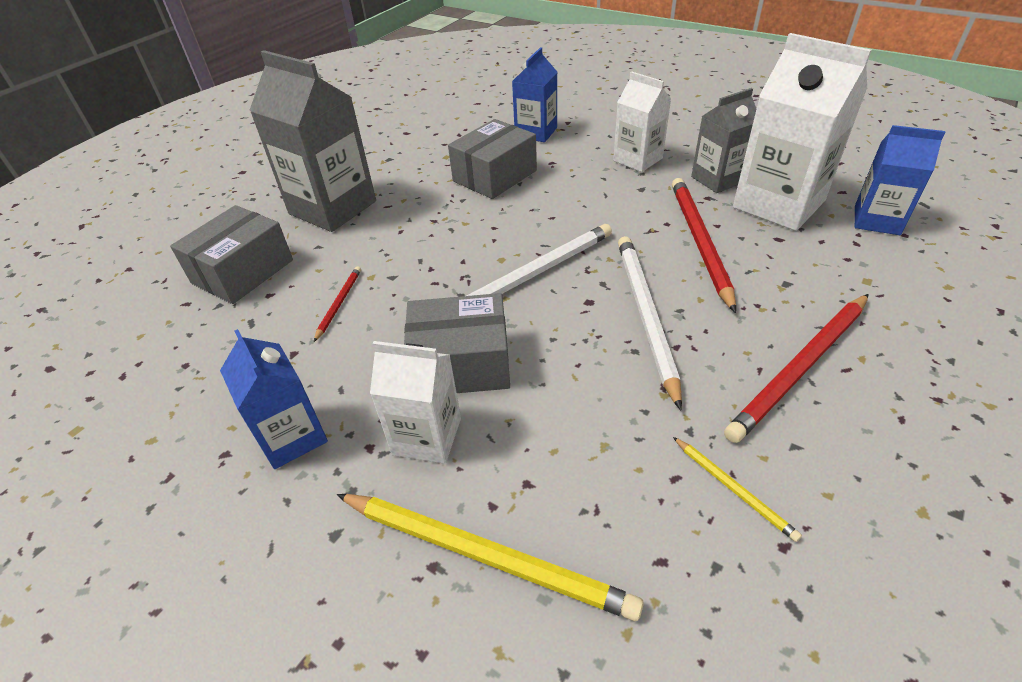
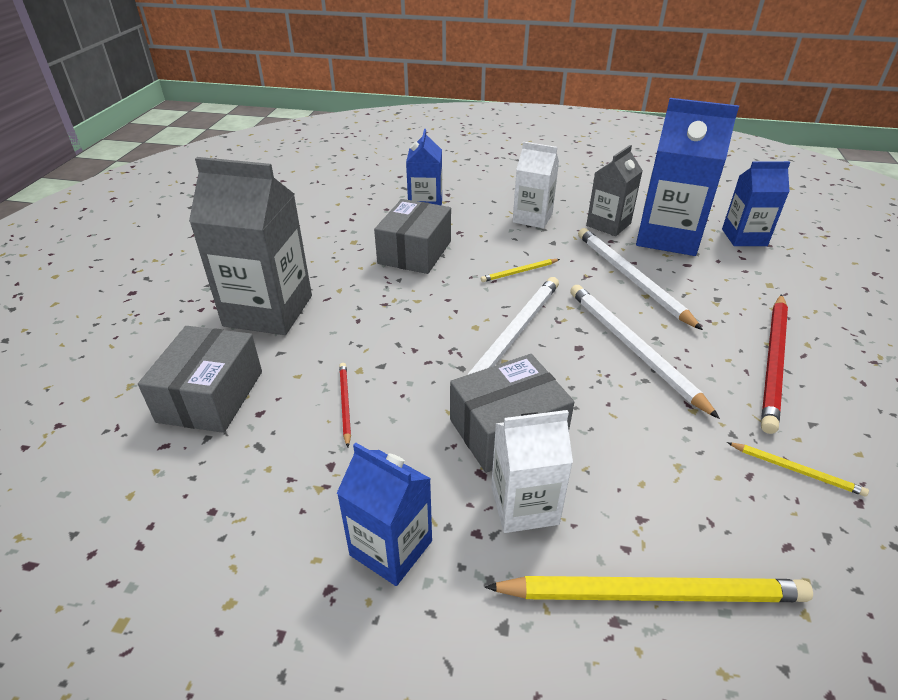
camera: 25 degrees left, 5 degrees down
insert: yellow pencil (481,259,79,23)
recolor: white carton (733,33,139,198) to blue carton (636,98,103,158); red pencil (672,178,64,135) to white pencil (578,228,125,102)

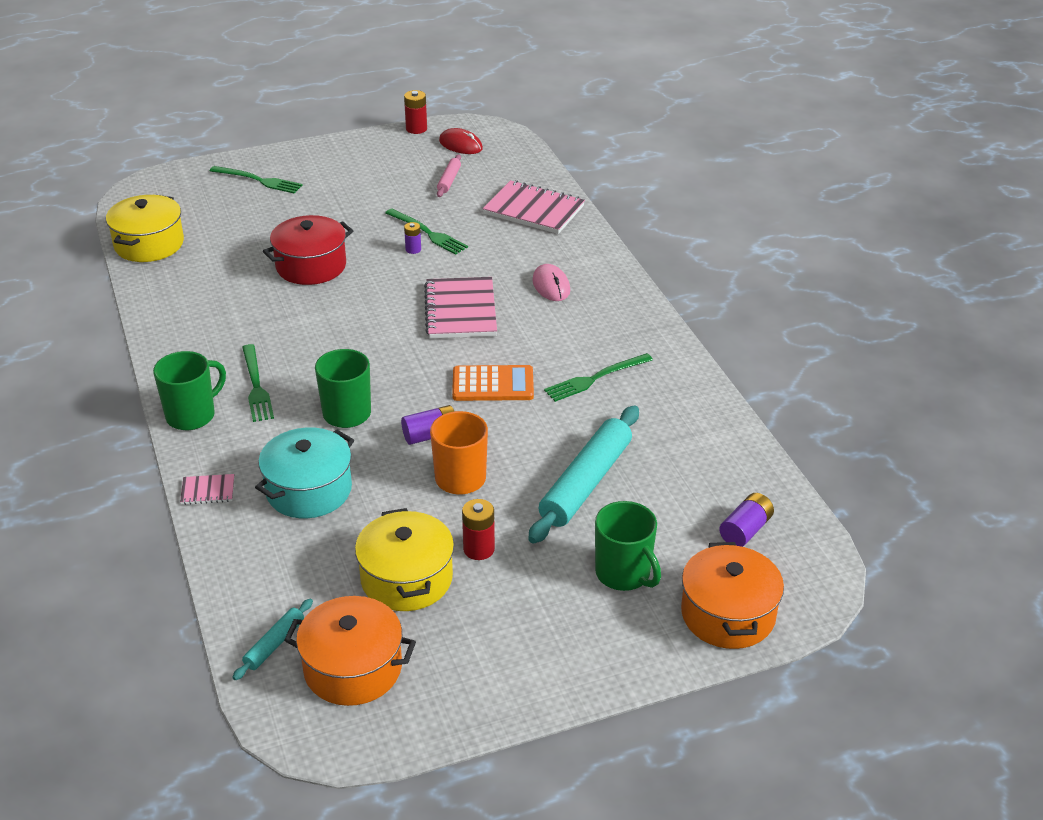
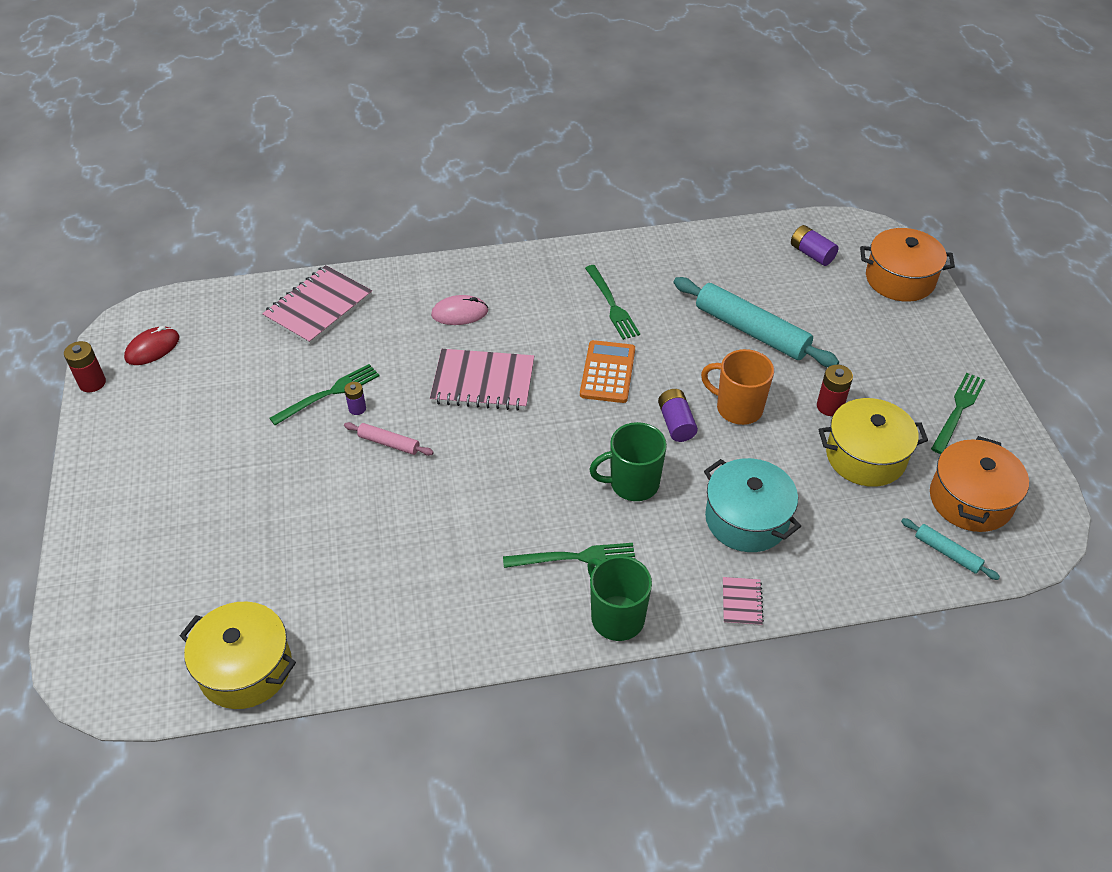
camera: 80 degrees left, 10 degrees up
delete: red pot (263,215,90,70); green mug (595,501,66,90)
move: pink rolling pin (437,154,24,43) to (344,422,90,34); green fork (210,166,93,27) to (931,373,55,81)

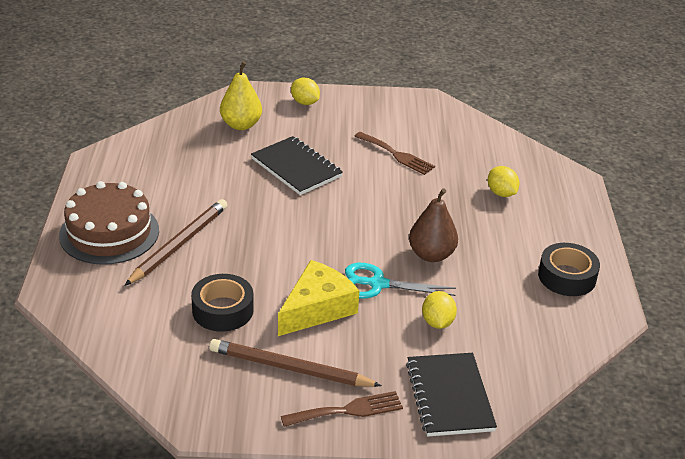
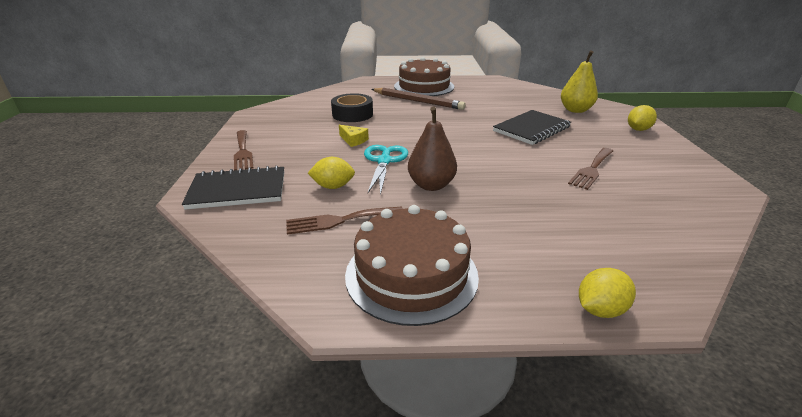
camera: 90 degrees right, 5 degrees down
delete: brown pencil (209,339,173,48)
insert: brown fork (286,207,117,28)
move: yellow lemon (488,166,31,31) to (579,268,57,50)
replace: black tape (538,243,62,53) to brown cake (345,205,134,121)
resize: yellow cheese (278,260,81,76) = (339,125,30,22) x0.49

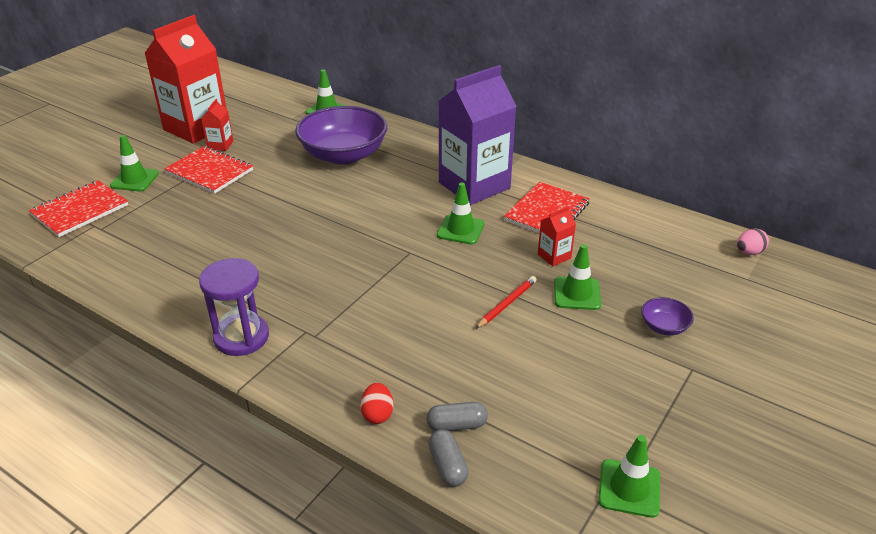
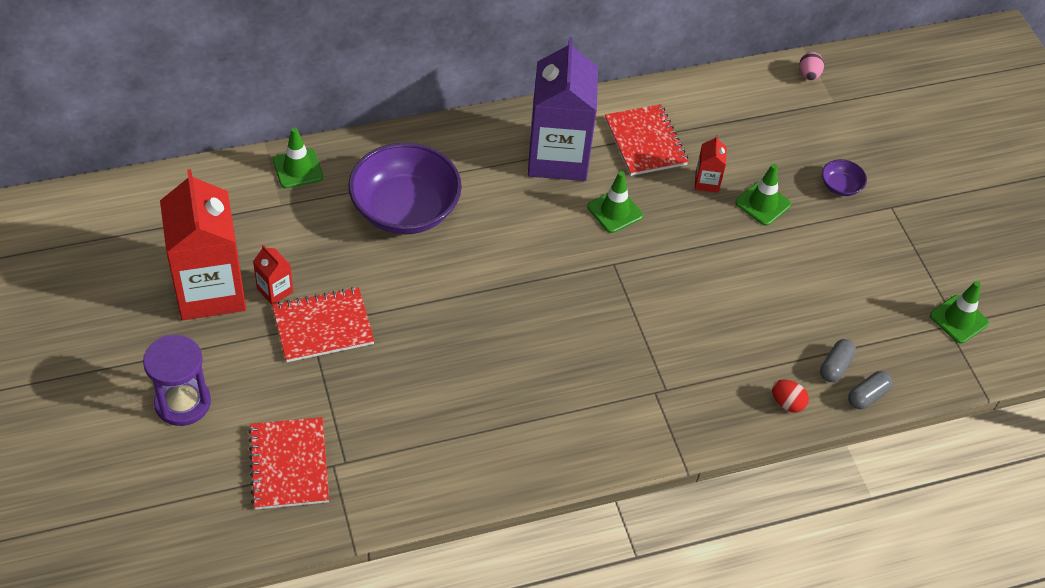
camera: 55 degrees left, 15 degrees up
delete: green traffic cone (110,135,49,56); red pencil (475,276,62,53)
move: purple hourglass (199,258,70,98) to (143,335,68,91)
rotate: grey capsule (428,430,40,57) = (848,371,45,38) 60 degrees counterclockwise

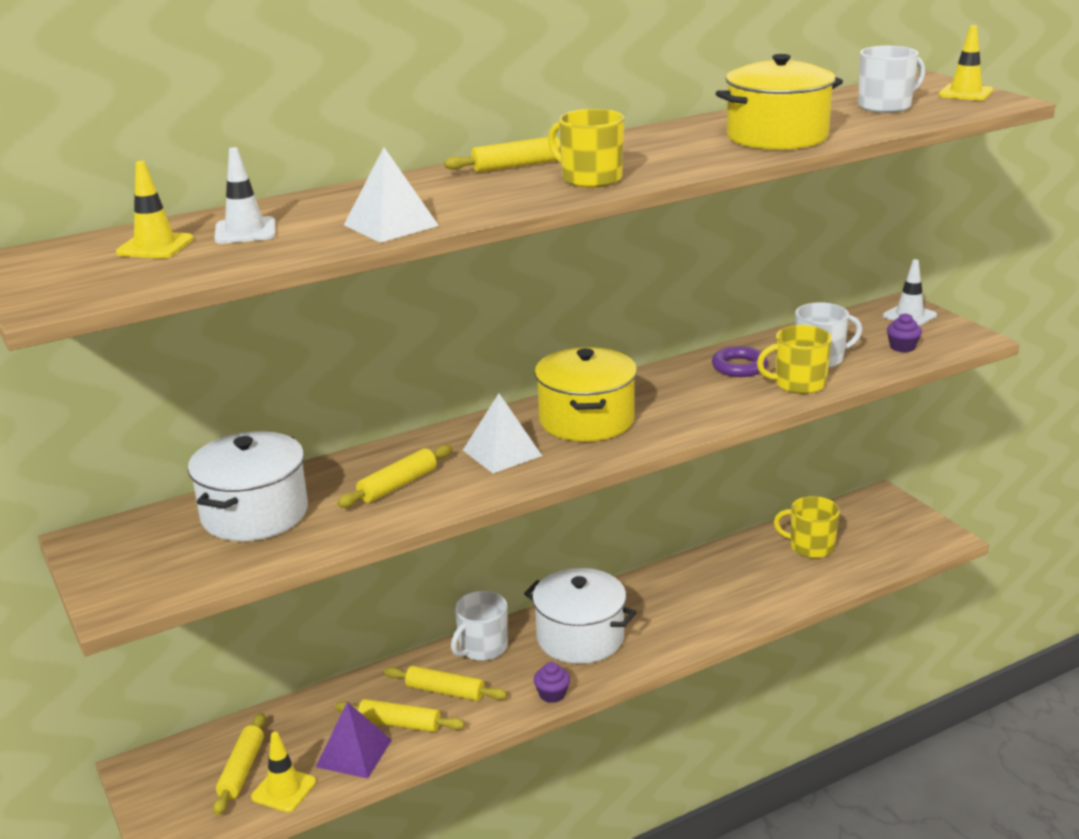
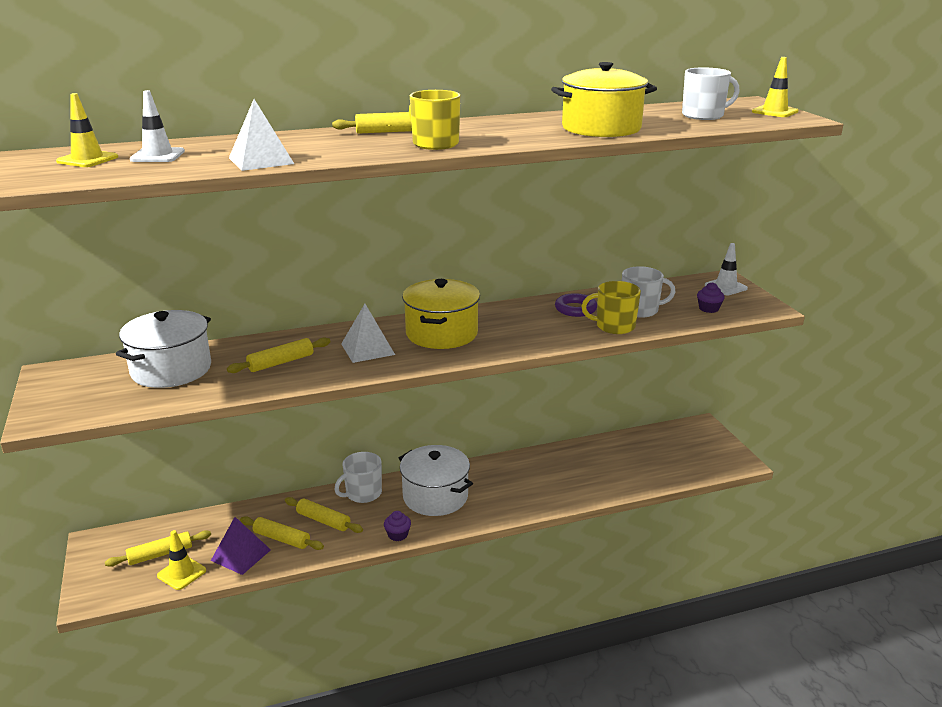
camera: 10 degrees right, 0 degrees up
delete: yellow mug (774,496,66,62)
rotate: yellow rolling pin (213,713,53,102) = (105,530,106,37) 45 degrees clockwise

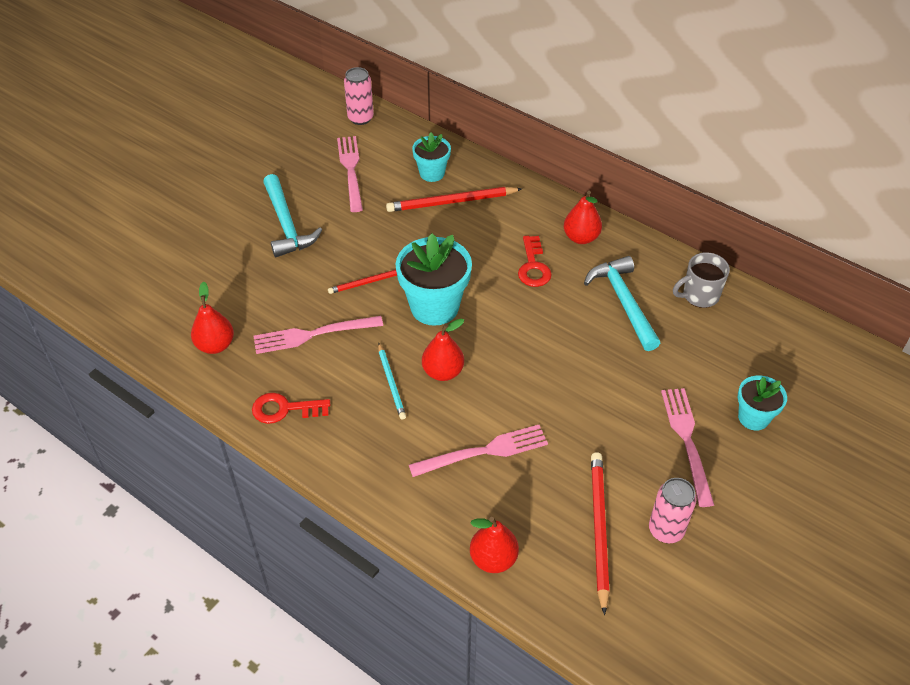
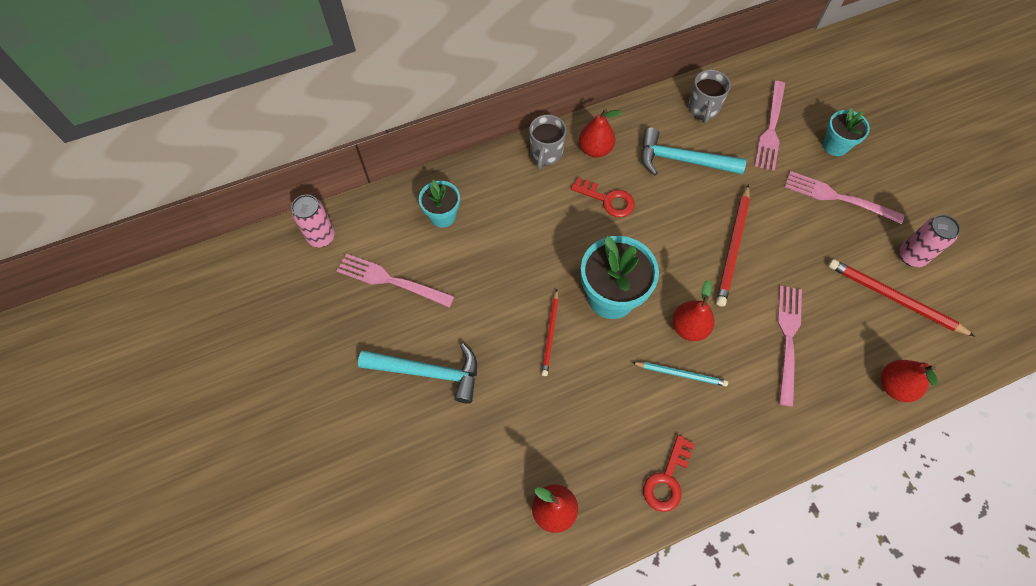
camera: 60 degrees left, 15 degrees up
insert: grey mug (529,114,38,56)
move: red pencil (386,187,136,25) to (716,184,34,123); pink fork (254,316,129,38) to (754,81,31,90)

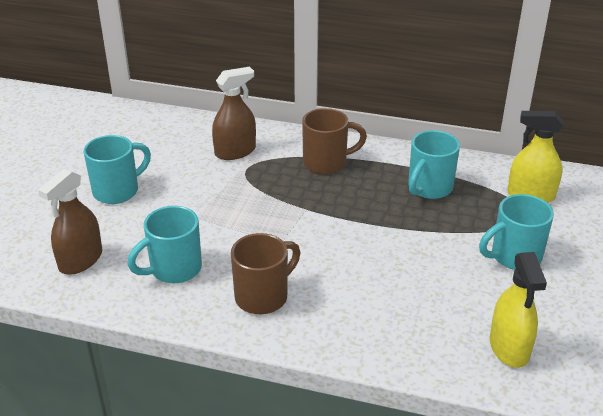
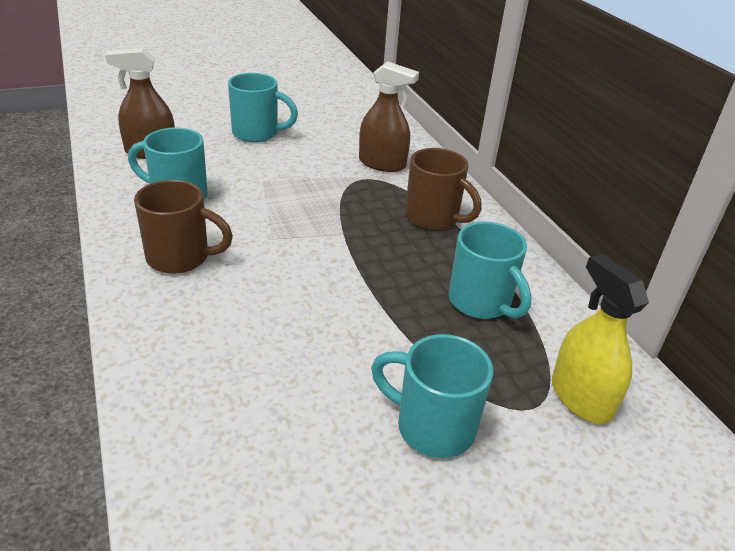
camera: 50 degrees right, 0 degrees up
delete: yellow spray bottle (490,252,57,116)
rotate: turquoise mug (408,130,52,69) = (449,221,83,98) 120 degrees counterclockwise

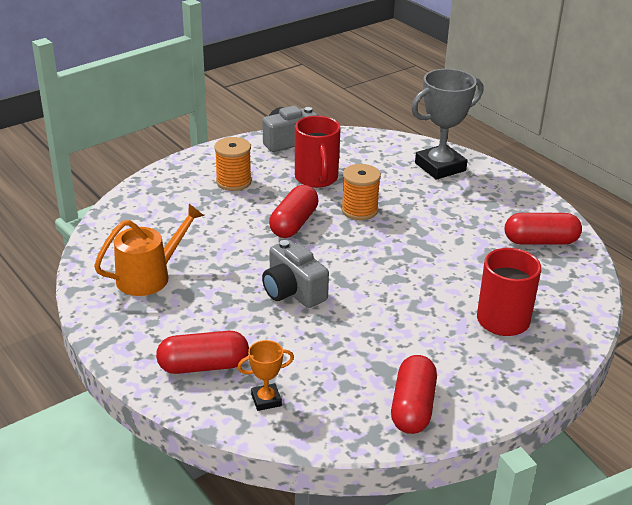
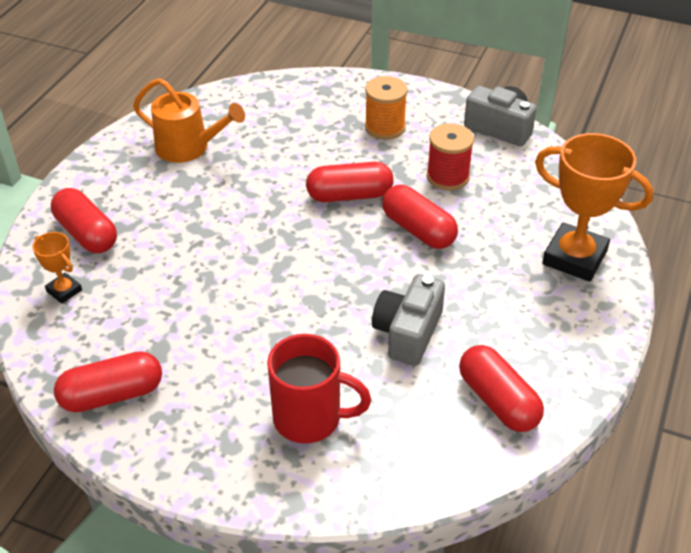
camera: 60 degrees right, 10 degrees up
move: grey camera (262,240,67,68) to (372,274,73,92)
replace: red mug (295,116,46,72) to red spool (427,123,47,67); orange spool (341,164,40,56) to red capsule (382,185,76,64)
recolor: grey trophy (411,69,72,111) to orange trophy (535,133,118,149)

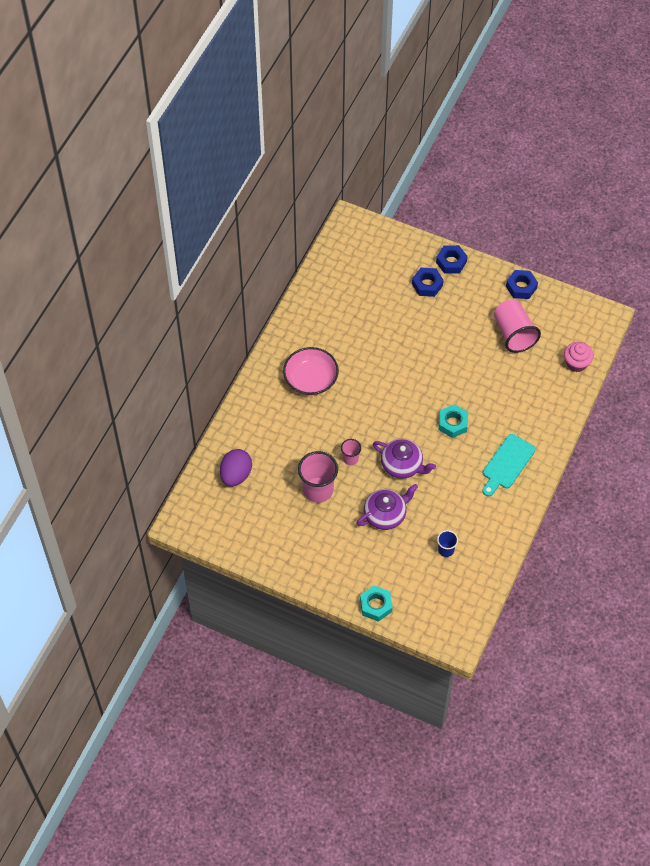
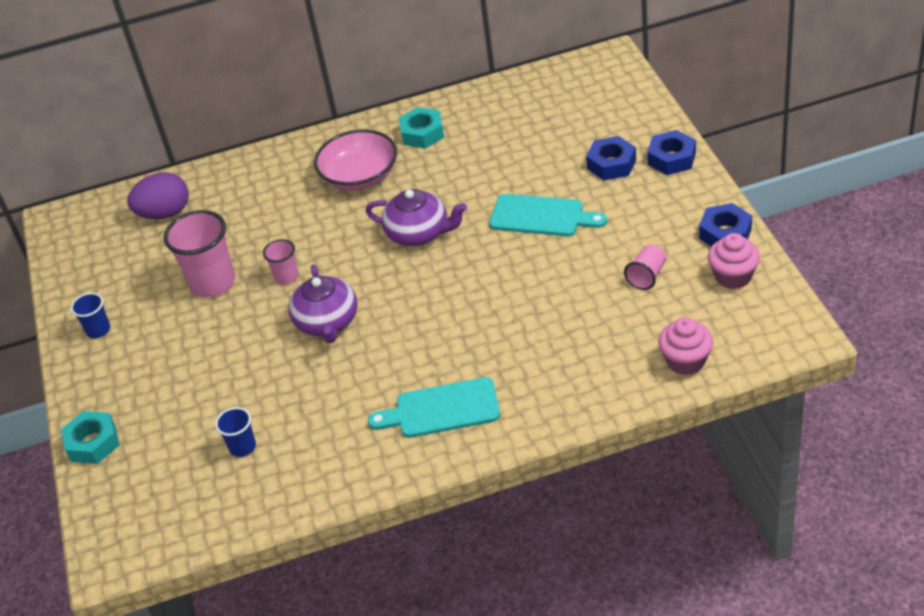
camera: 55 degrees right, 15 degrees down
insert: turquoise cutting board (489,194,118,42); pink cupcake (708,233,52,56); blue cup (71,293,39,45)
move: turquoise nut (439,404,29,34) to (399,107,45,42); purple teapot (357,484,61,46) to (366,189,101,57)
resize: pink cup (494,300,47,53) = (624,244,42,46) x0.52

